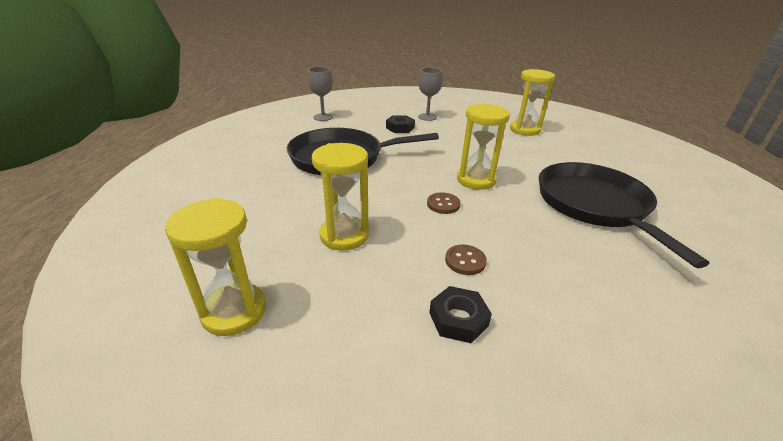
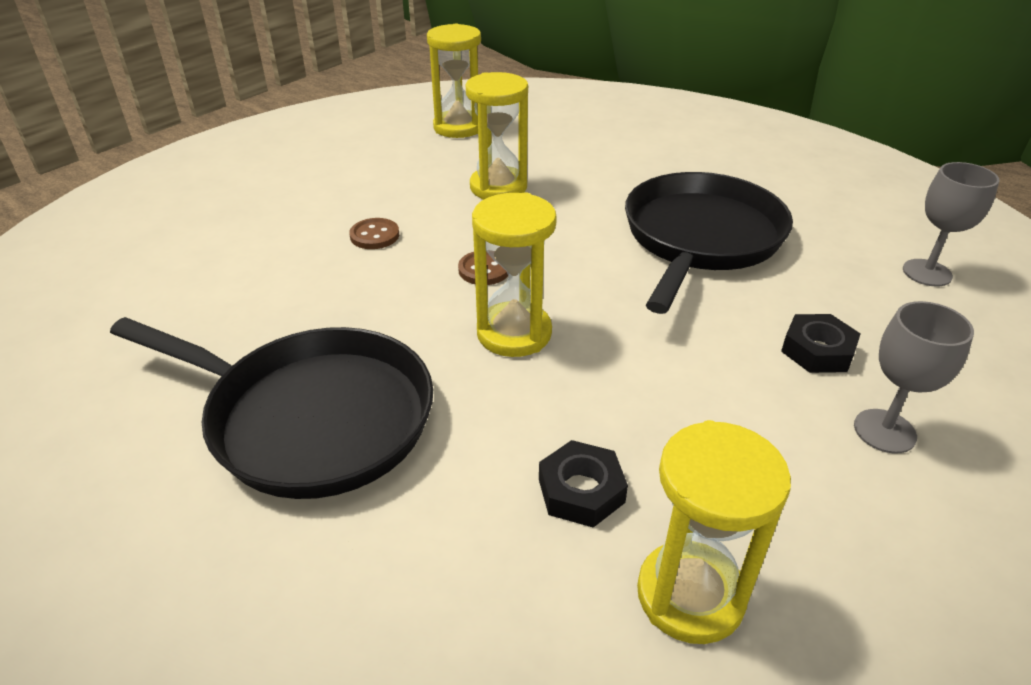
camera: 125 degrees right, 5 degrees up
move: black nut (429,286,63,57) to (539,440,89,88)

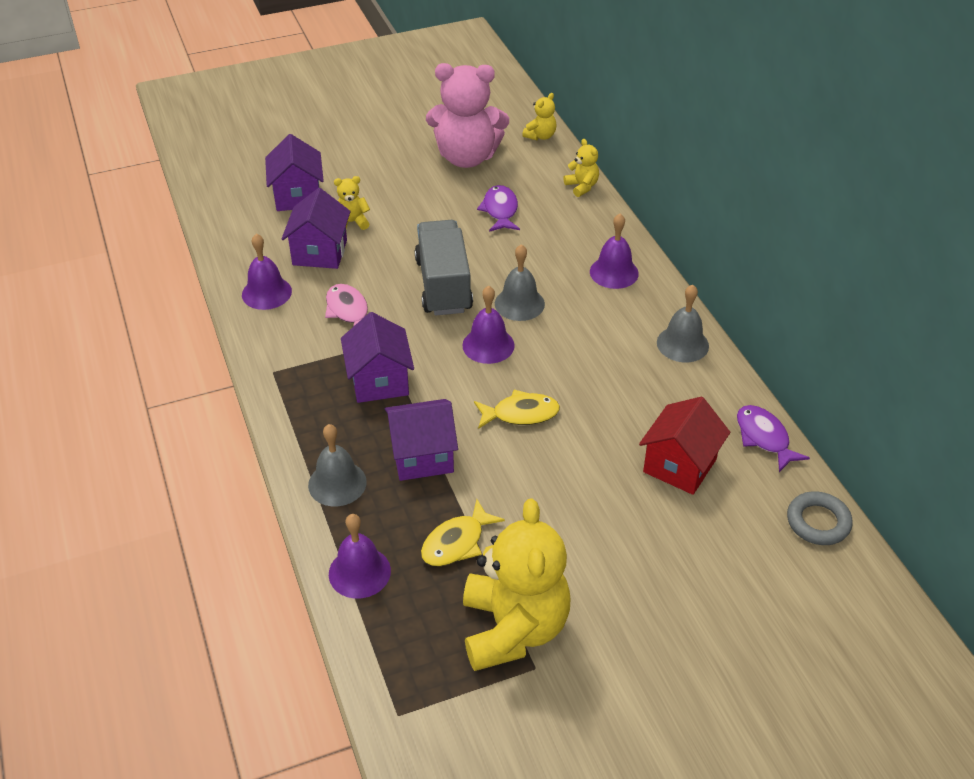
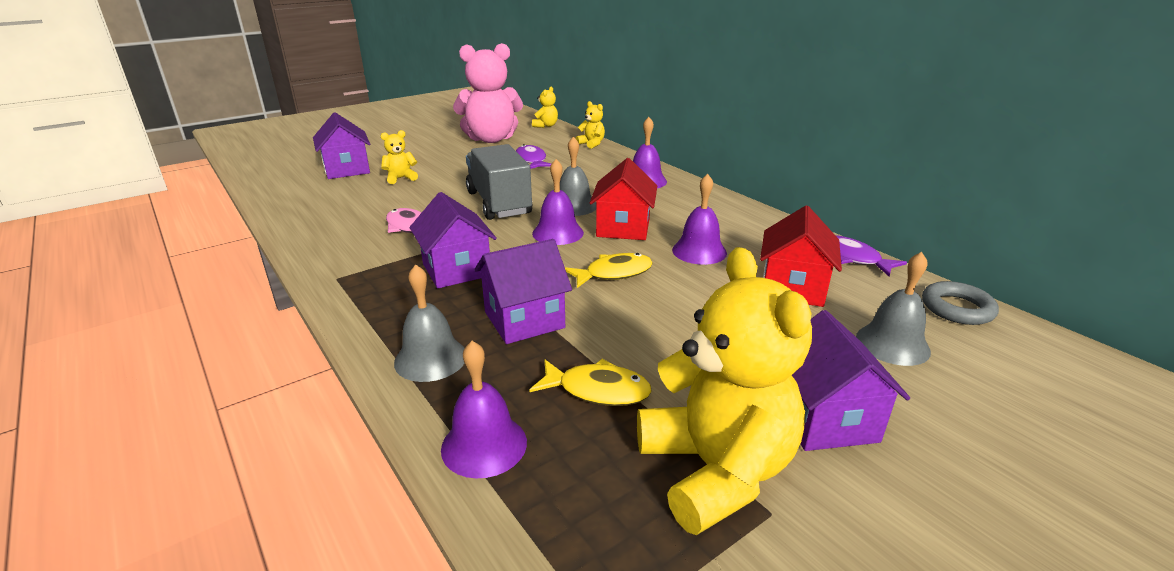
camera: 15 degrees left, 15 degrees down
insert: red house (590,158,67,82)
move: purple house (282,188,69,81) to (792,310,118,141); purple bell (242,234,50,76) to (672,174,55,91); grey bell (657,284,52,79) to (856,252,75,114)
rotate: yellow fish (421,499,84,67) = (530,359,122,47) 105 degrees counterclockwise

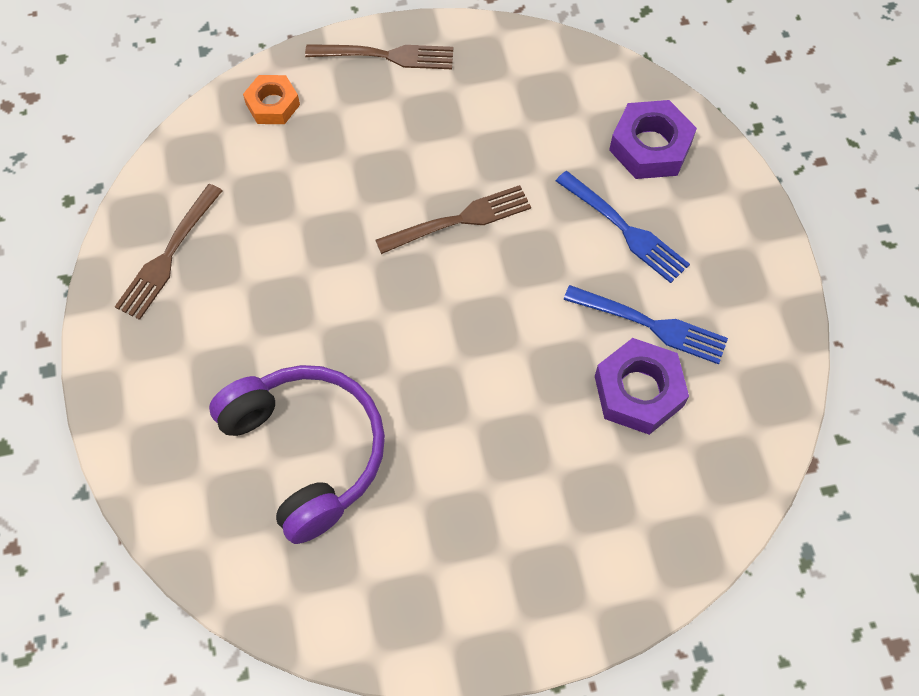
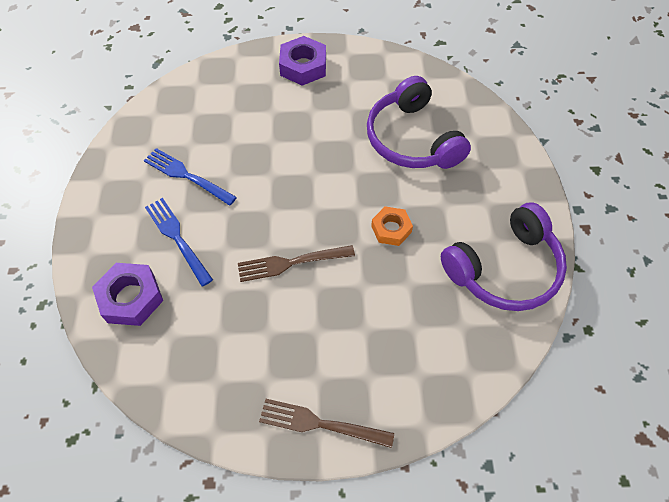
camera: 170 degrees left, 5 degrees down
move: orange nut (243,75,57,49) to (371,206,42,40); purple nut (595,338,94,97) to (279,36,47,50)
replace: brown fork (115,184,107,136) to purple headphones (441,202,126,109)

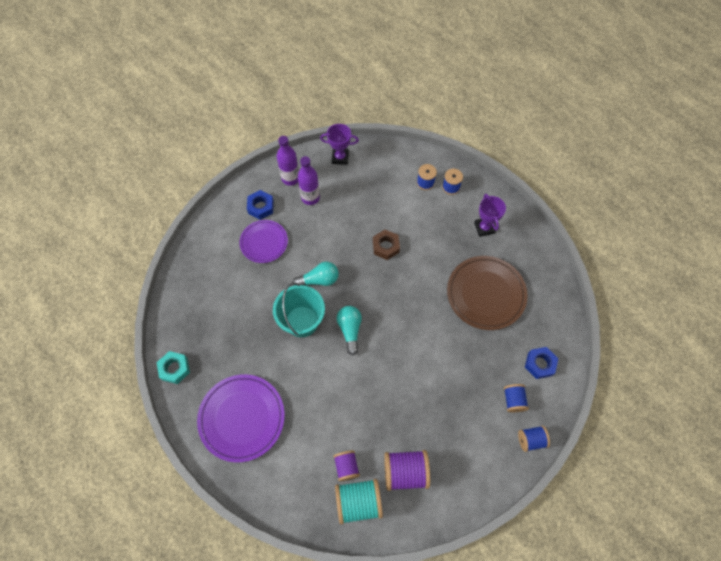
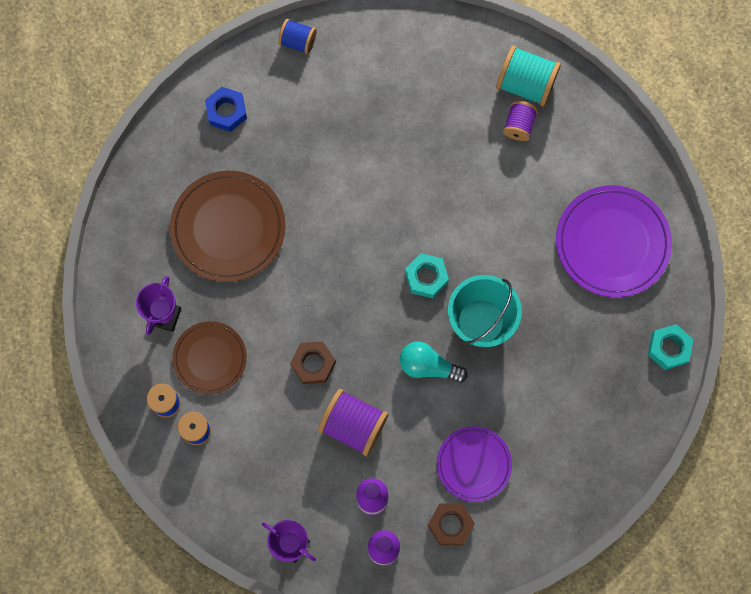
camera: 150 degrees left, 10 degrees up
delete: blue spool (504,384,25,28)
insert: brown plate (172,321,75,73)
move: purple spool (384,450,46,41) to (318,389,70,67)
replace: turquoise light bulb (337,306,25,50) to turquoise nut (405,253,44,45)
recolor: blue nut (247,190,27,30) to brown nut (428,503,47,42)

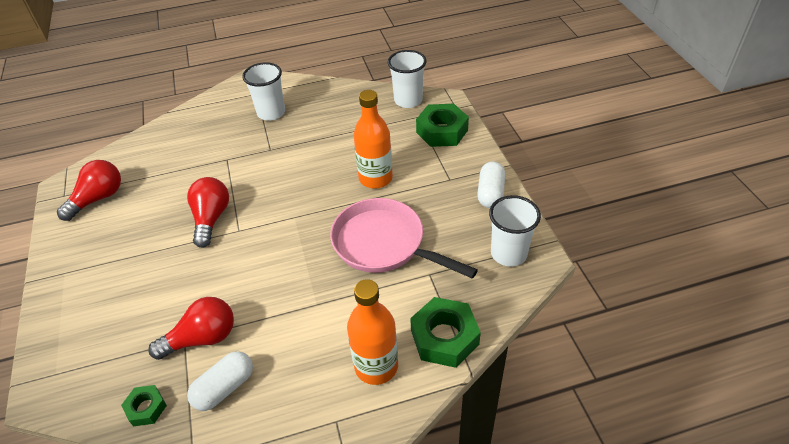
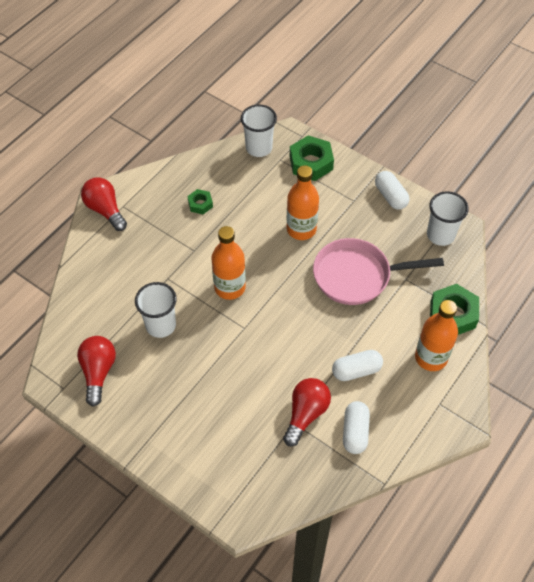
camera: 40 degrees left, 10 degrees up
insert: orange bottle (211,226,35,74); white capsule (332,350,51,31)
move: white cup (242,62,43,59) to (135,282,42,56); red light bulb (187,177,42,71) to (81,177,46,54); green nut (121,385,46,41) to (188,189,25,25)

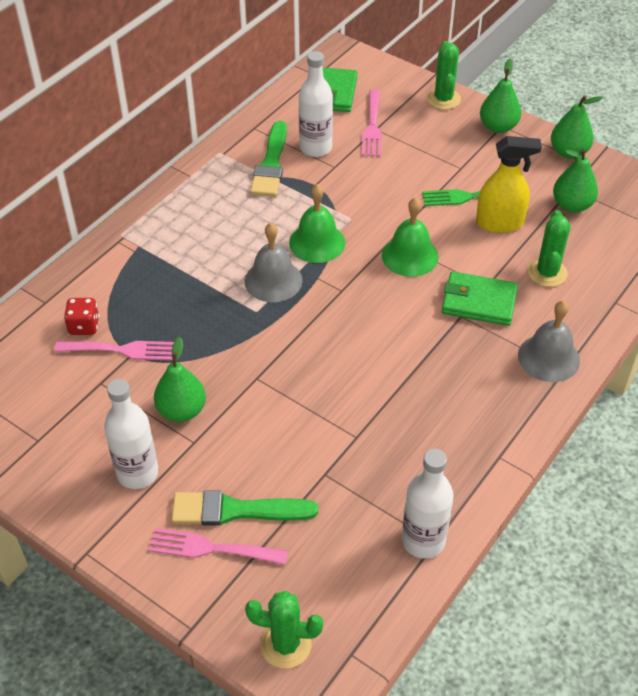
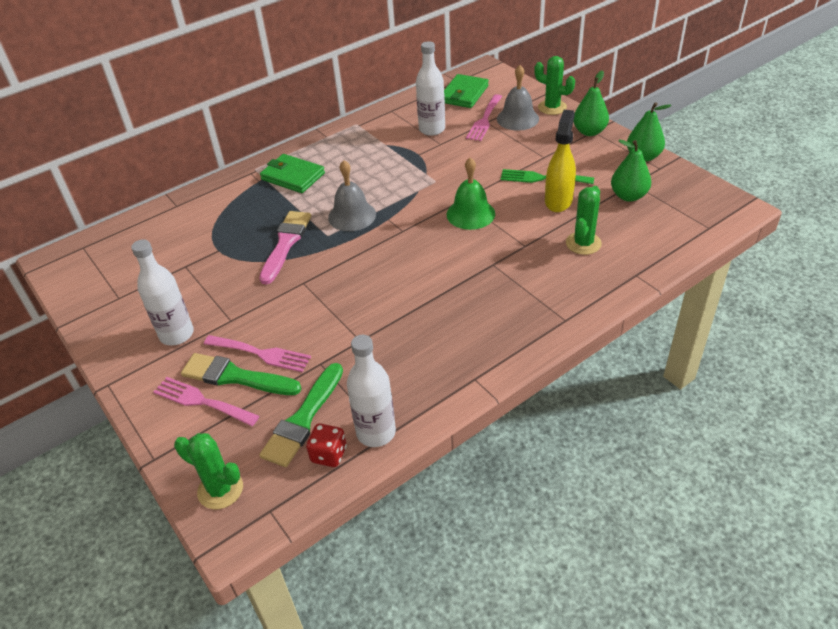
camera: 20 degrees right, 5 degrees down
delete: green bell (289,184,56,79); green pear (154,337,52,85)
insert: pink brush (259,211,52,73)
move: green brush (250,121,37,76) to (259,363,84,104); green wallet (442,271,76,55) to (260,154,65,39); red dice (64,298,35,37) to (306,424,41,43); grey bell (518,301,62,81) to (497,65,42,66); pink fork (54,341,120,20) to (204,335,107,37)
rotate: green cactus (427,41,34,69) = (534,56,41,59) 75 degrees counterclockwise; yellow spray bottle (476,136,66,97) = (545,110,31,102) 90 degrees counterclockwise

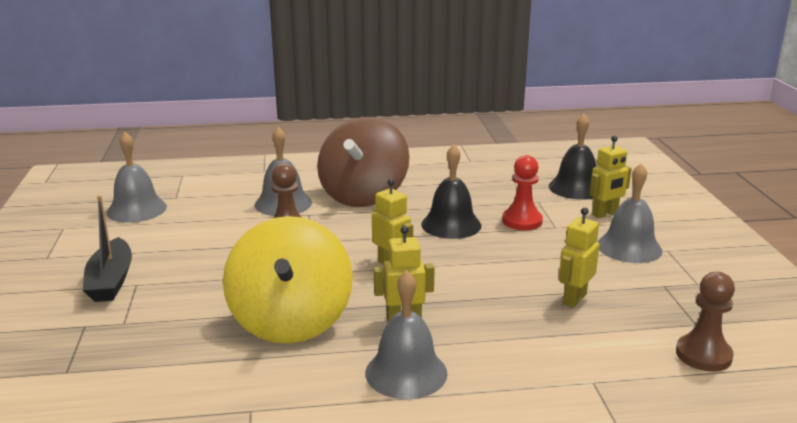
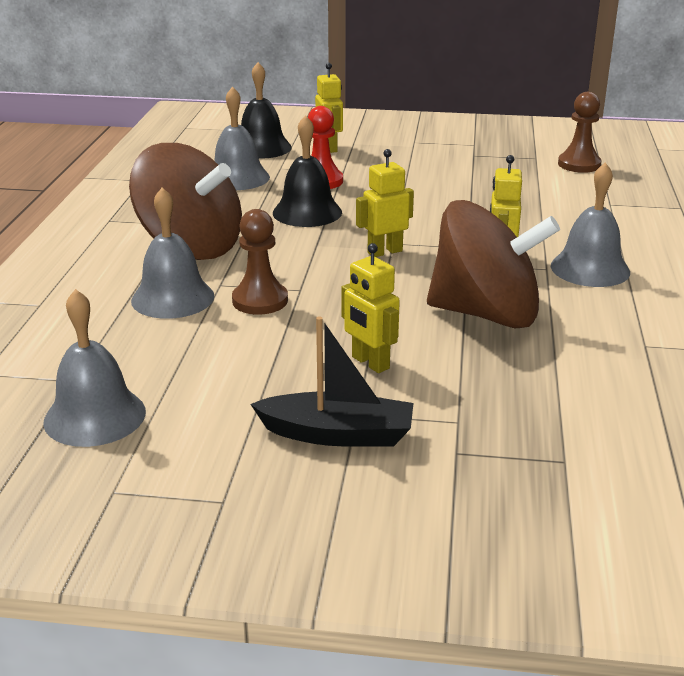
camera: 75 degrees left, 5 degrees up
move: grey bell (598,163,64,100) to (214,86,56,104); yellow robot (559,207,41,101) to (341,243,59,130)
recolor: yellow spinning top (223,216,130,128) to brown spinning top (427,200,133,128)

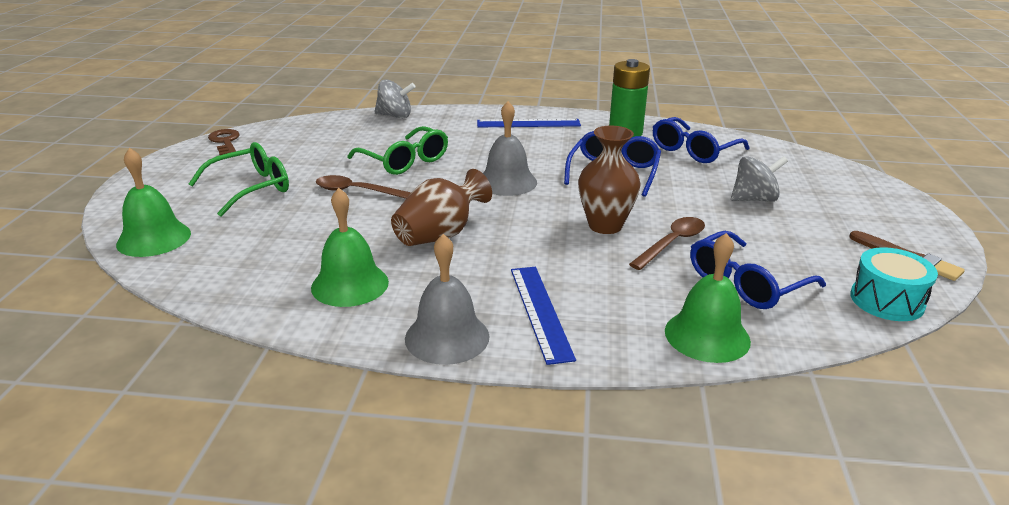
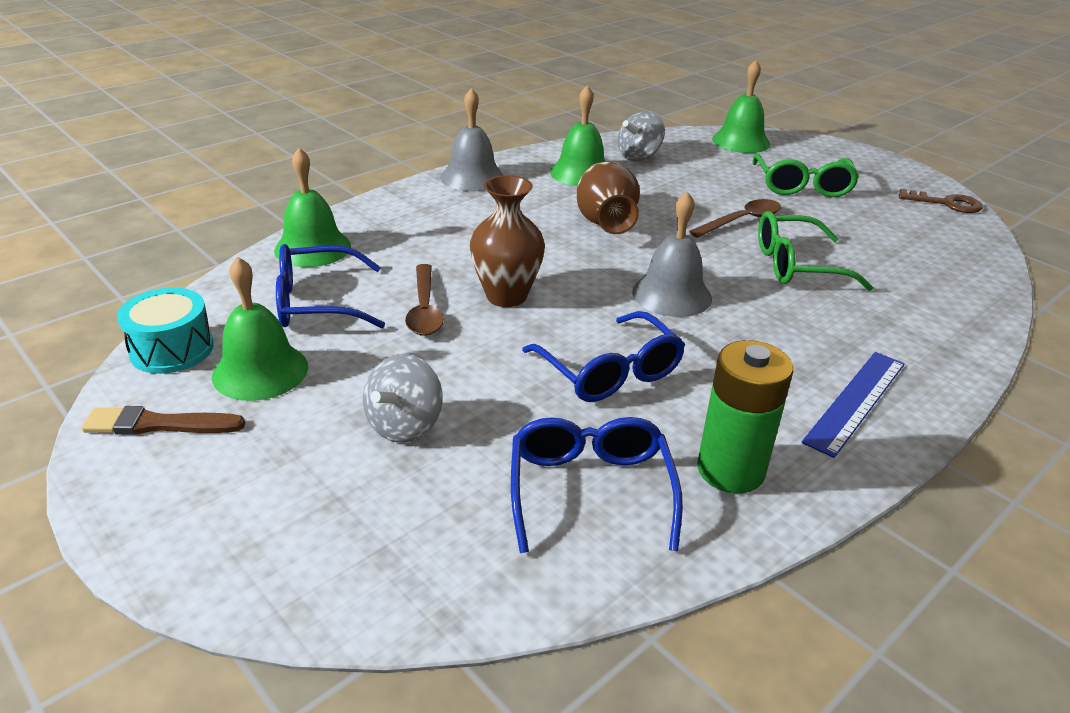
camera: 130 degrees right, 5 degrees up
delete: blue ruler (511,267,65,98)
insert: green bell (212,257,96,144)
move: grey spinning top (374,79,42,39) to (618,111,47,50)
rotate: blue glasses (690,231,136,78) = (276,244,109,84) 105 degrees counterclockwise

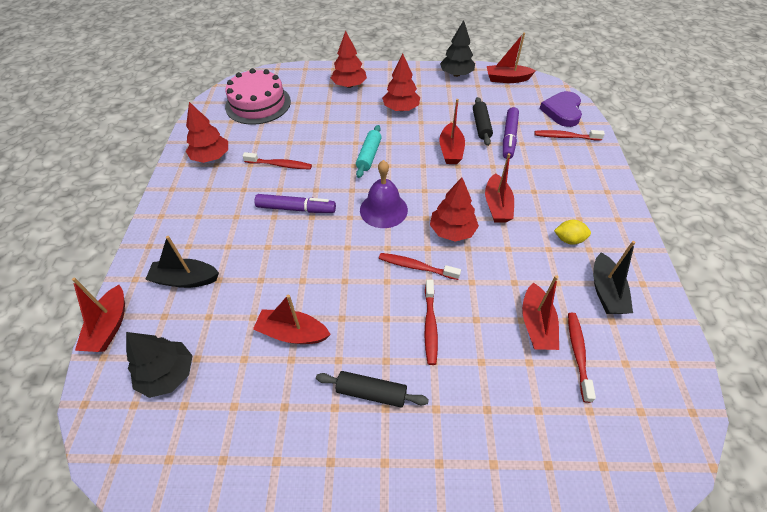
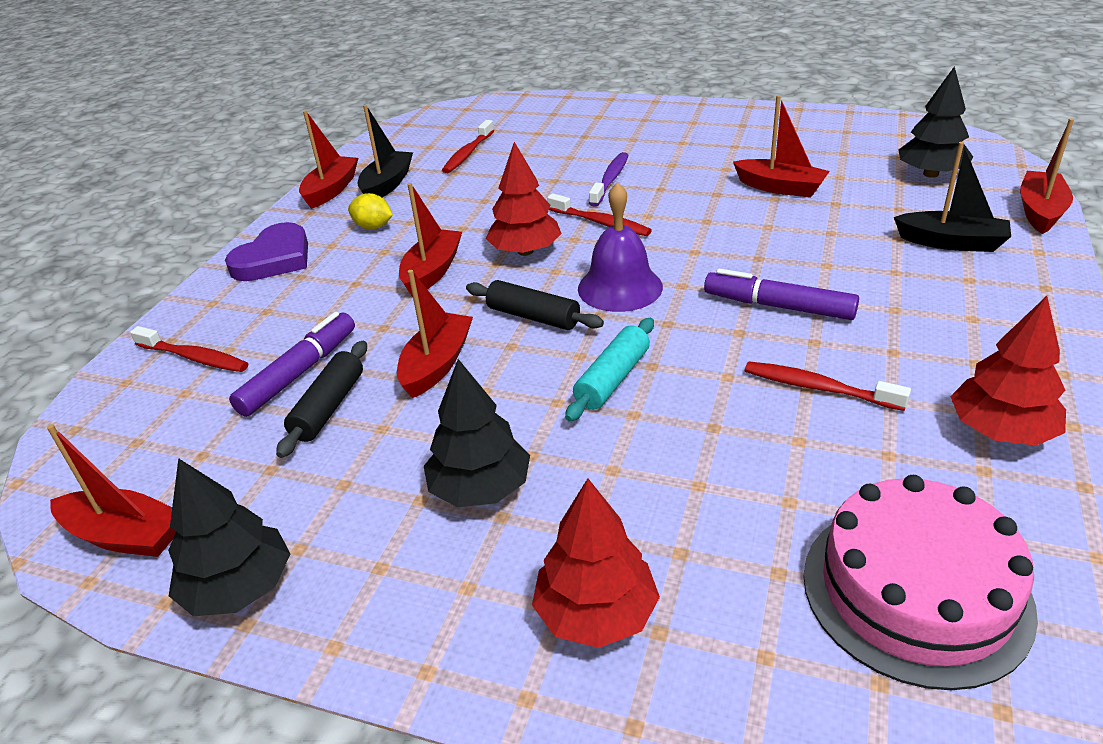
camera: 160 degrees left, 15 degrees down
move: purple heart (540,91,42,36) to (225,222,83,59); red boat (522,275,37,75) to (299,111,59,98); black rolling pin (316,371,113,37) to (466,280,138,50)
recolor: red tree (382,54,38,57) to black tree (424,359,106,148); red toothbrush (424,279,14,86) to purple toothbrush (589,152,40,55)

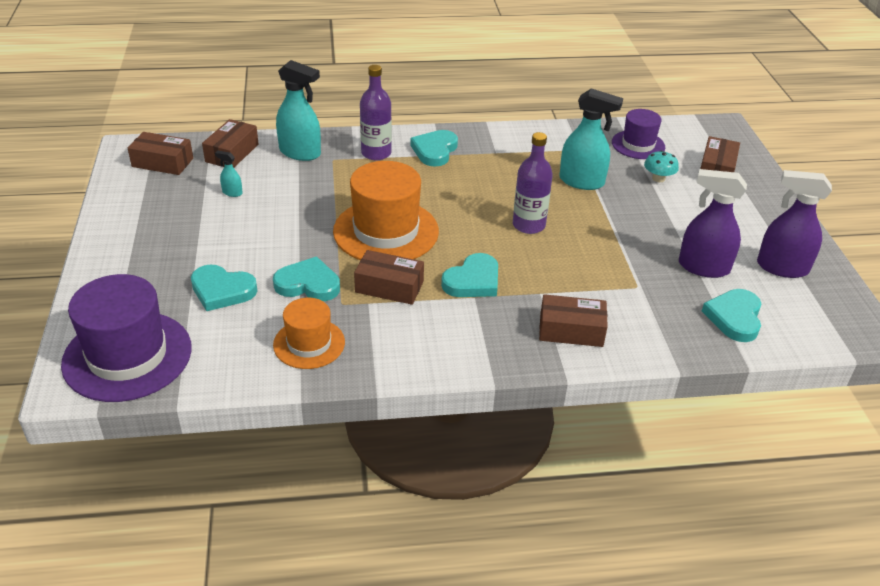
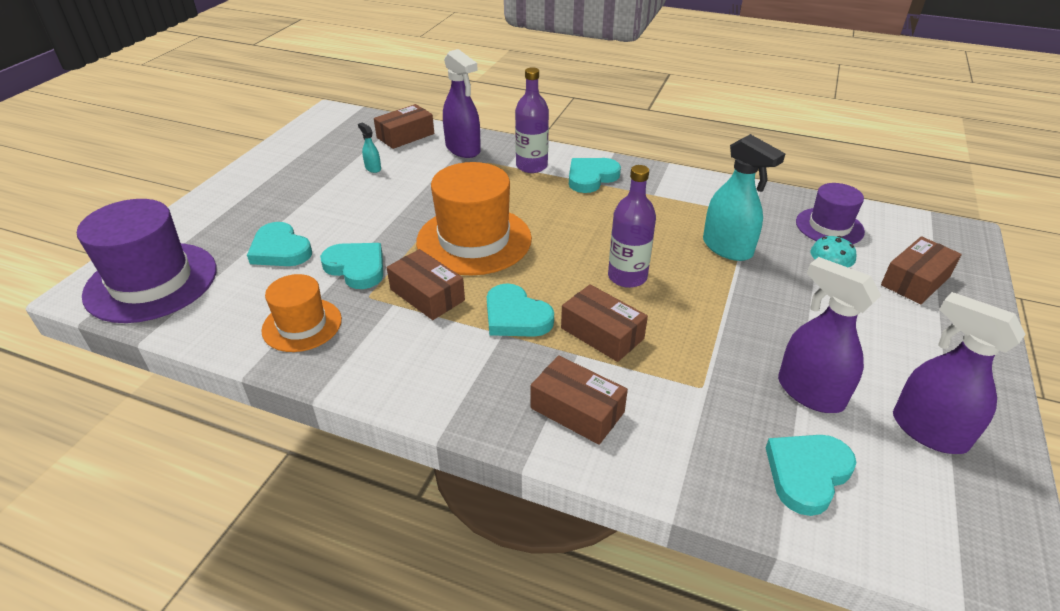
camera: 30 degrees right, 0 degrees up
move: brown box (128,132,65,43) to (561,284,87,78)
recolor: turquoise spray bottle (276,60,45,101) to purple spray bottle (443,49,38,109)
rotate: turquoise heart (441,253,57,44) = (487,283,67,54) 60 degrees clockwise

